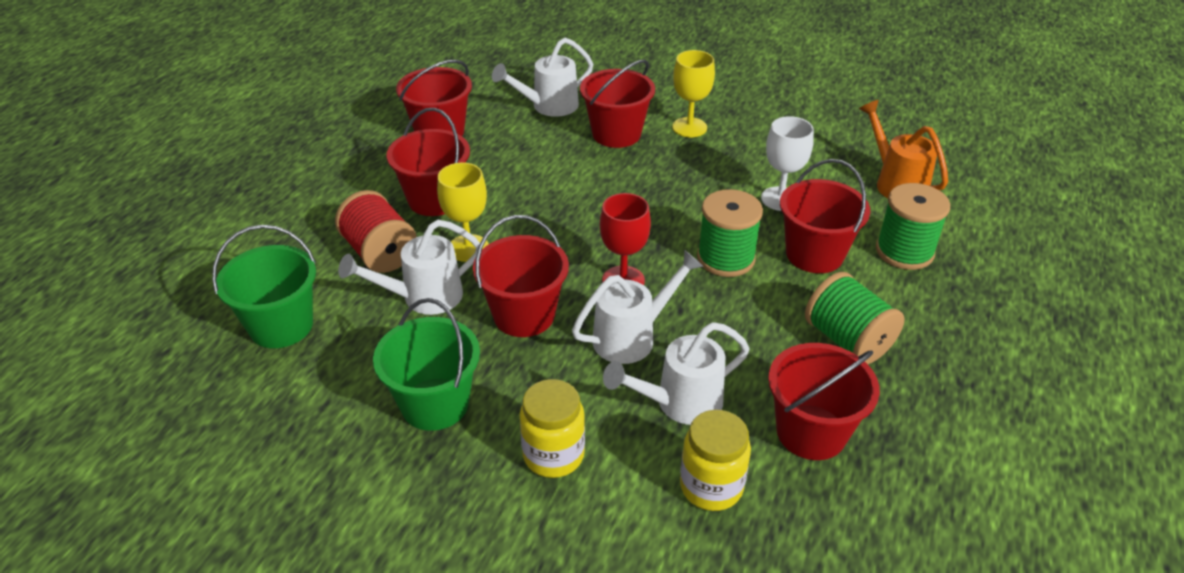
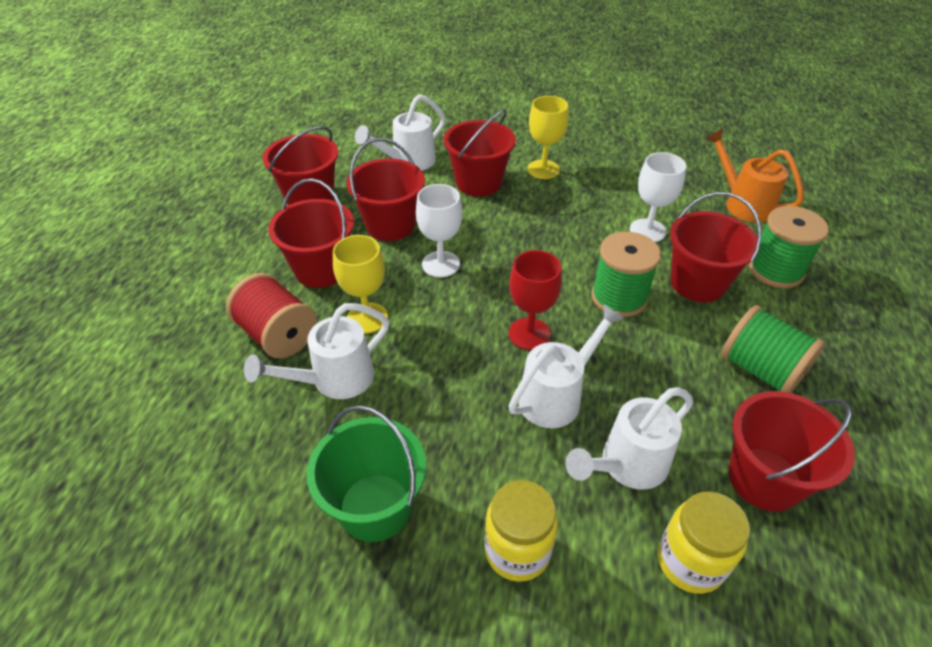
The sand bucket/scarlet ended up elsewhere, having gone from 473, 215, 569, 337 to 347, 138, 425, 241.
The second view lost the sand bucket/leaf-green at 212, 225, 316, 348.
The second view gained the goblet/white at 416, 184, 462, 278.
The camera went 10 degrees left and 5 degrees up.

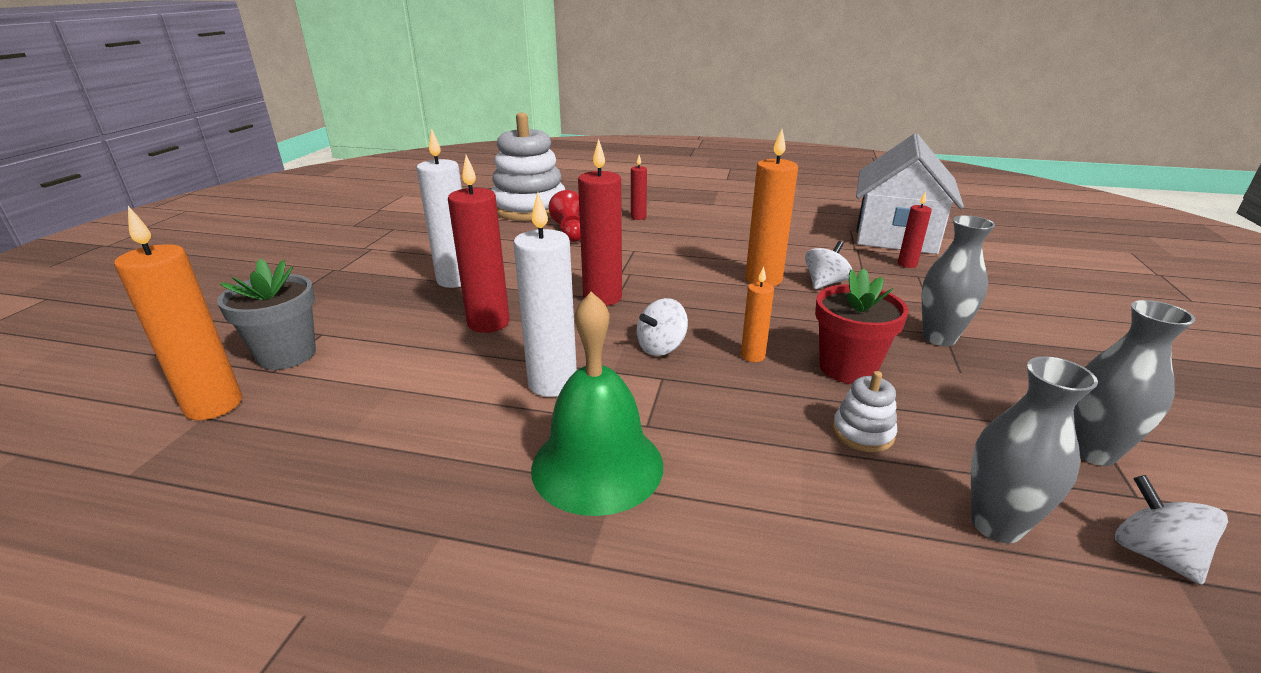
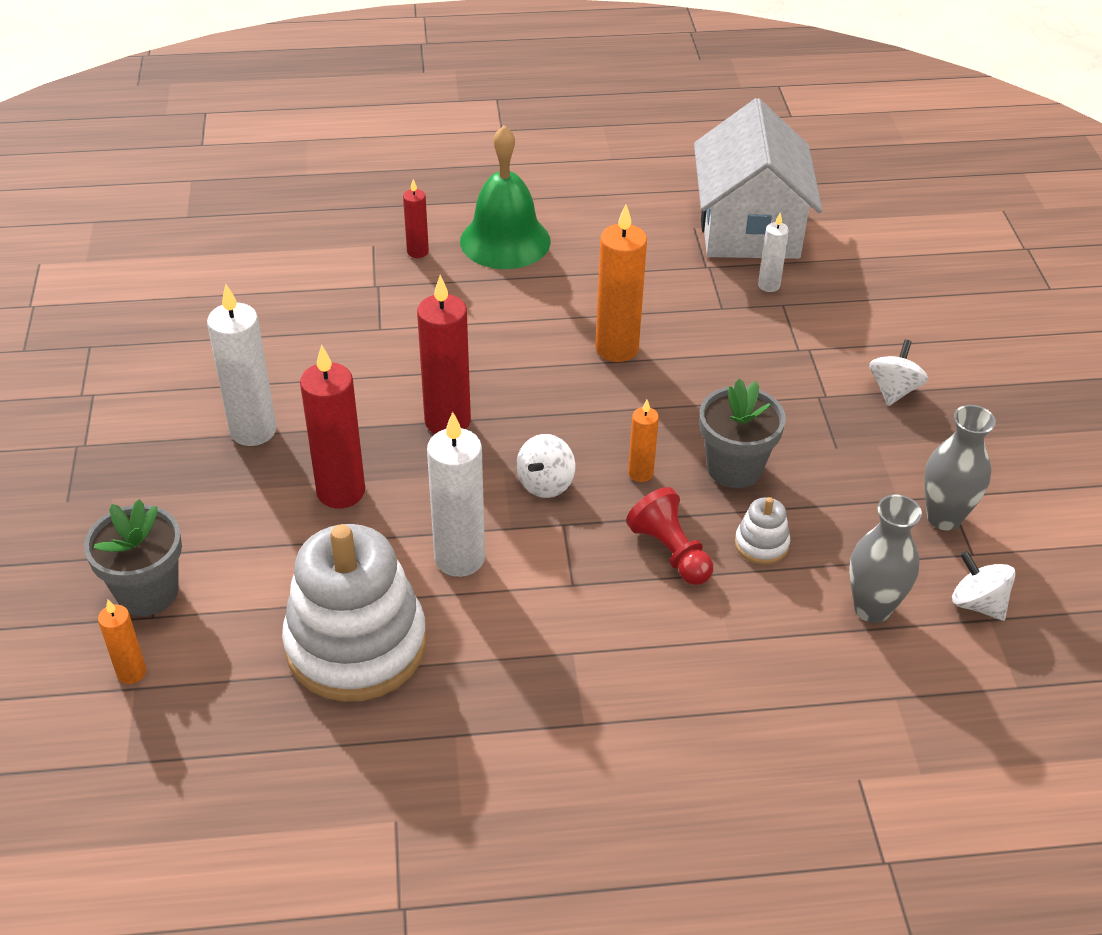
The stacking rings/white ended up elsewhere, having gone from 491, 113, 565, 221 to 282, 524, 426, 702.
The game pawn/scarlet ended up elsewhere, having gone from 549, 190, 581, 242 to 626, 487, 713, 585.
What was the candle/scarlet at 898, 191, 932, 268 turned into the candle/white at 758, 213, 789, 292.
The size of the candle/orange-coloured at 114, 206, 242, 420 changed by a factor of 0.53.
The second view lost the flower vase/grey at 922, 215, 995, 346.
The whirligig/white ended up elsewhere, having gone from 805, 241, 852, 289 to 869, 339, 928, 406.
What was the plant pot/scarlet at 815, 268, 909, 384 turned into the plant pot/grey at 699, 378, 786, 488.
The bell/leaf-green ended up elsewhere, having gone from 531, 291, 663, 516 to 460, 125, 551, 269.
The camera went 20 degrees left and 15 degrees up.

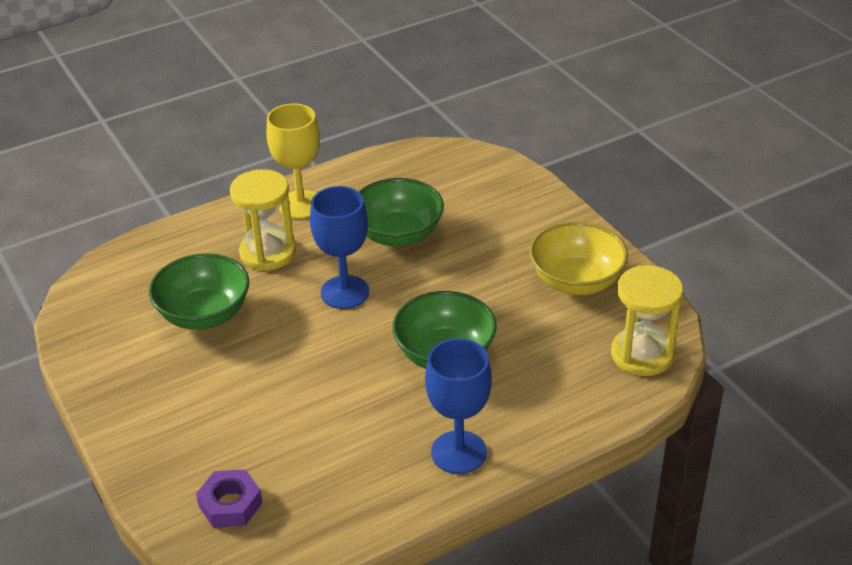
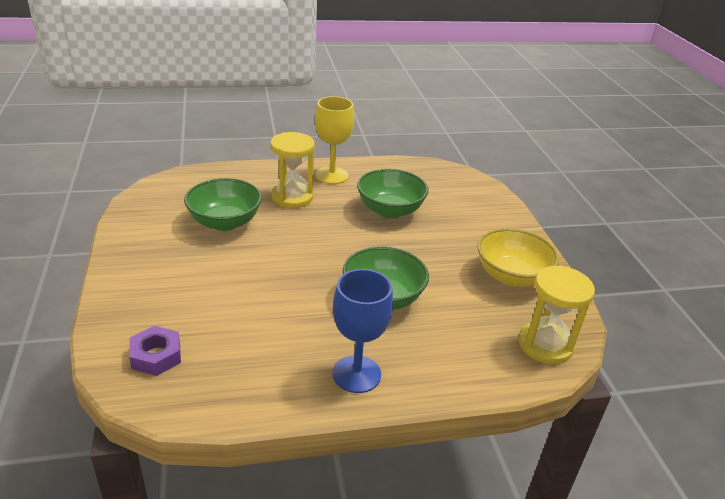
The second view lost the goblet/royal blue at 310, 186, 369, 309.
The camera went 15 degrees right and 5 degrees down.

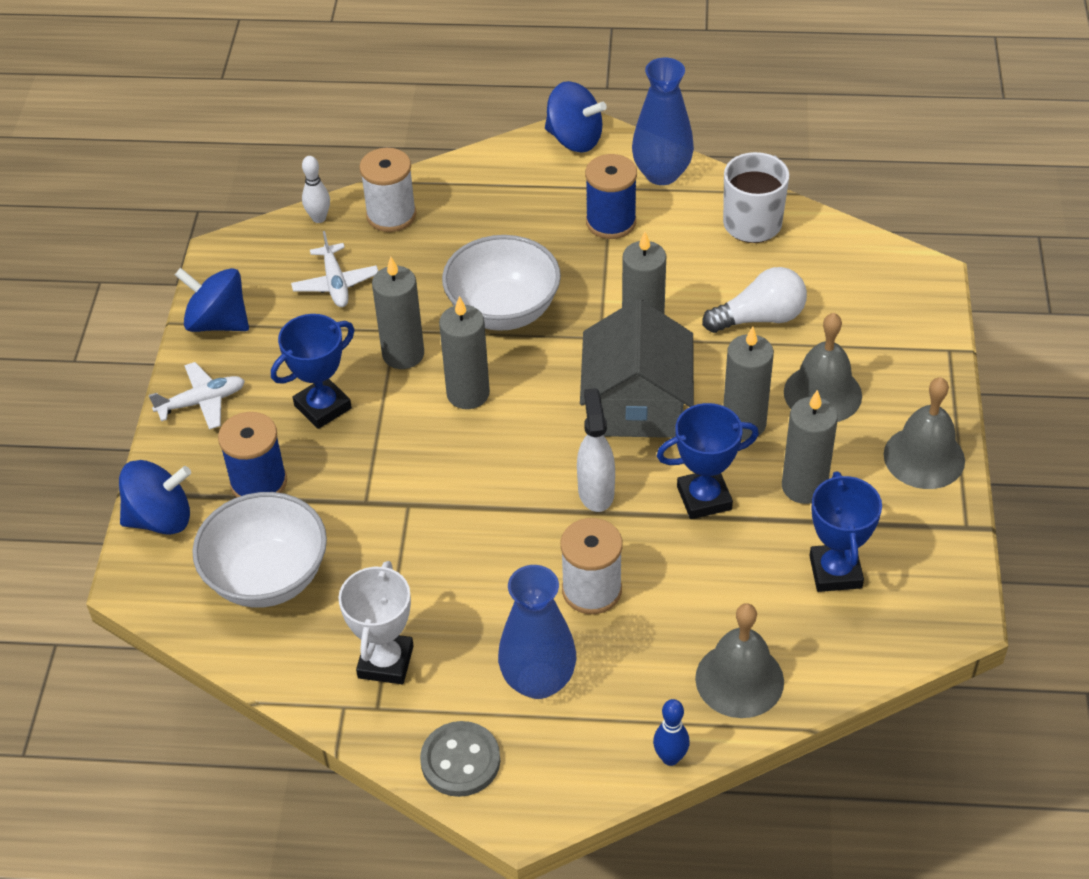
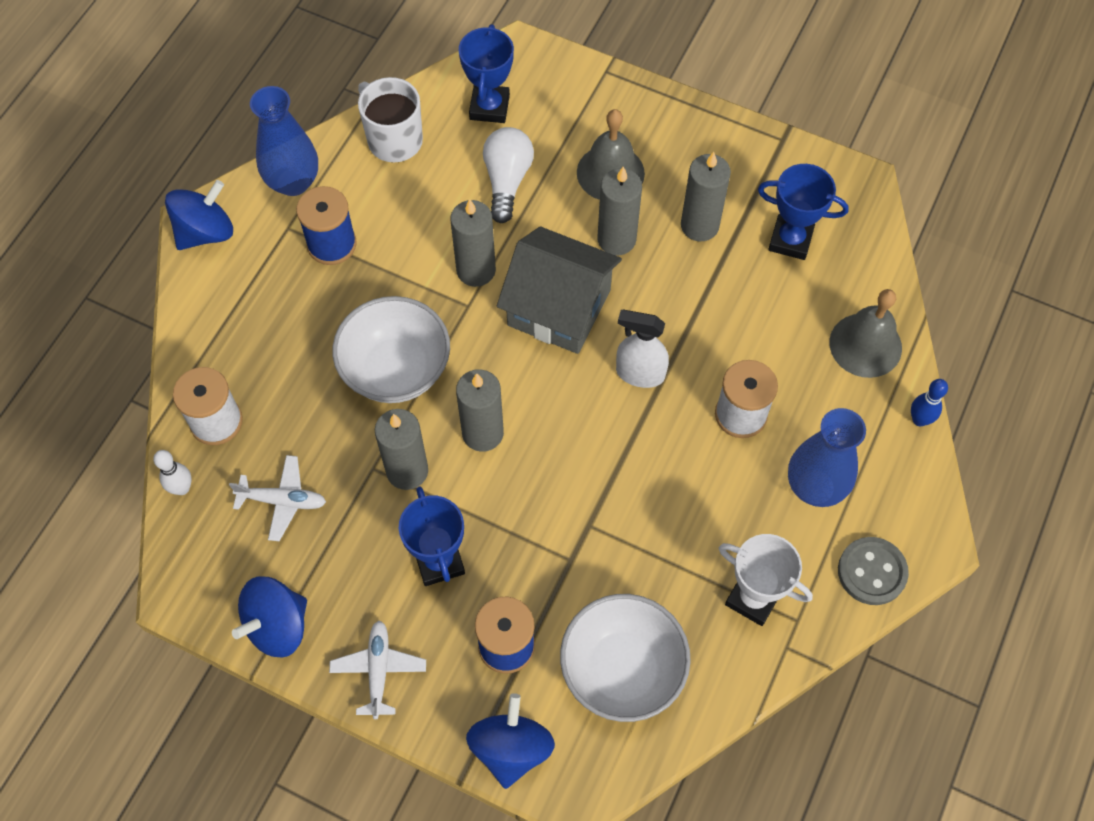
The second view lost the bell/grey at 883, 377, 965, 489.
The prize cup/royal blue ended up elsewhere, having gone from 657, 403, 759, 519 to 459, 24, 514, 123.
The camera went 70 degrees left and 15 degrees up.

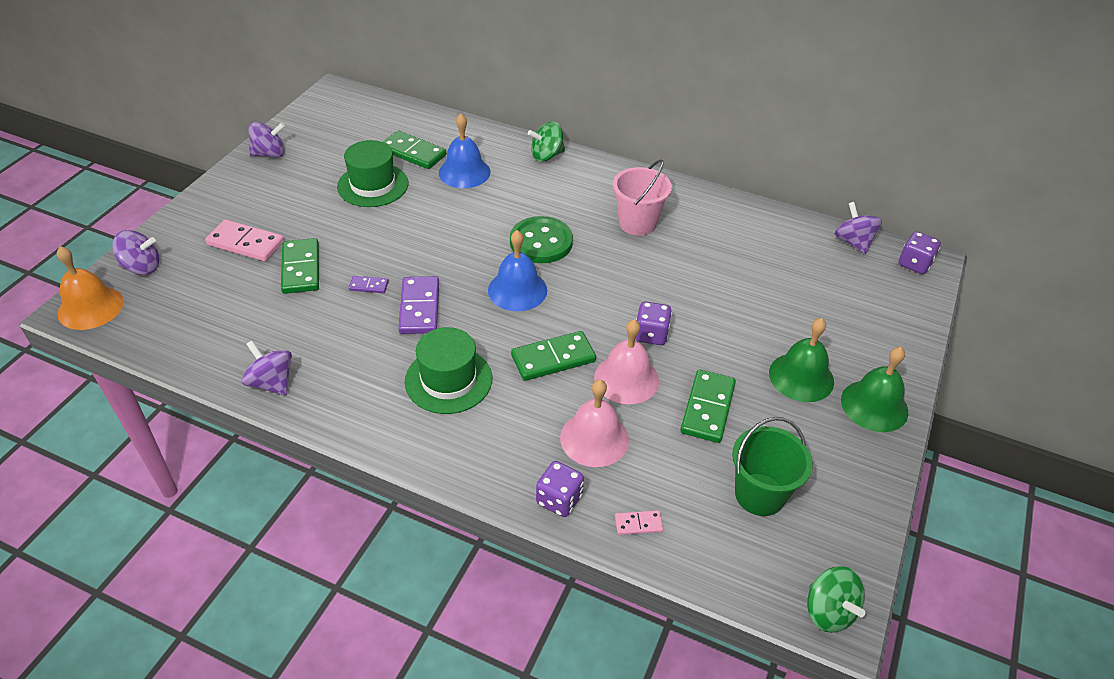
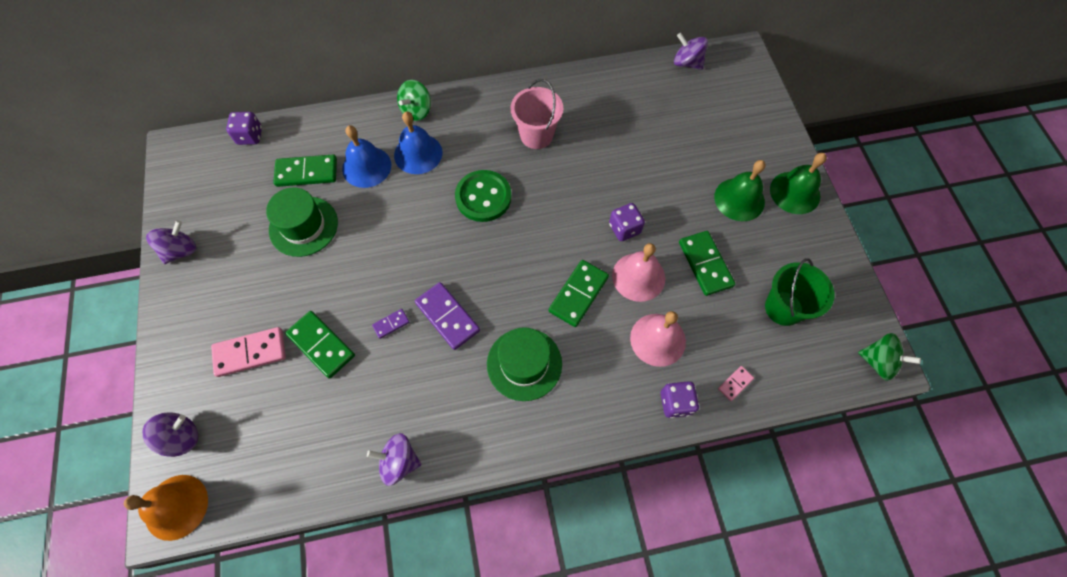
The bell/royal blue ended up elsewhere, having gone from 488, 230, 547, 311 to 394, 111, 443, 174.
The die/violet ended up elsewhere, having gone from 899, 232, 941, 274 to 226, 112, 262, 145.
The camera went 35 degrees left and 20 degrees up.

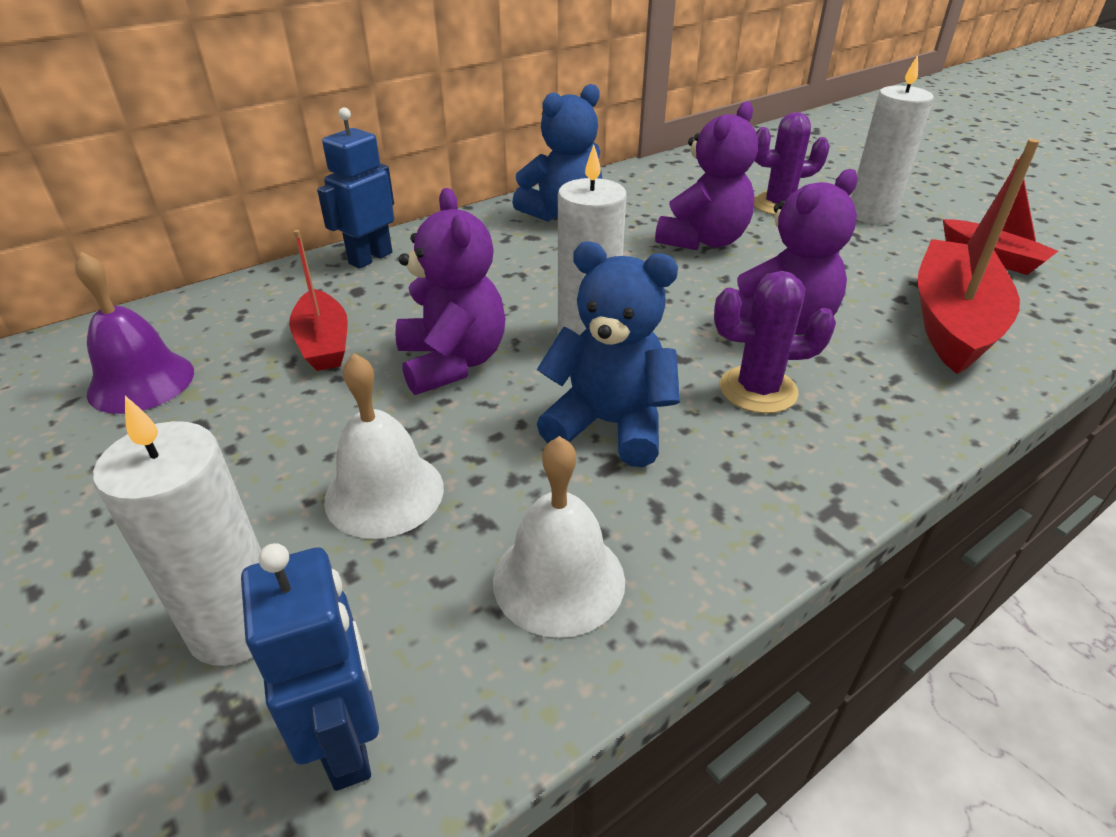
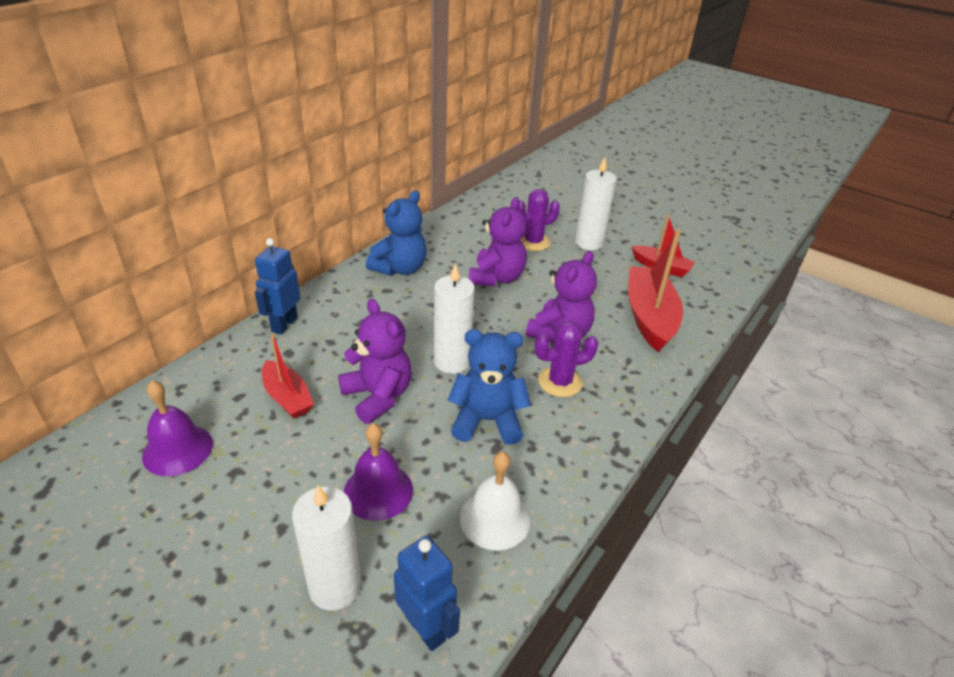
What was the bell/white at 324, 353, 444, 539 turned into the bell/violet at 344, 423, 413, 521.
The camera went 20 degrees left and 0 degrees up.

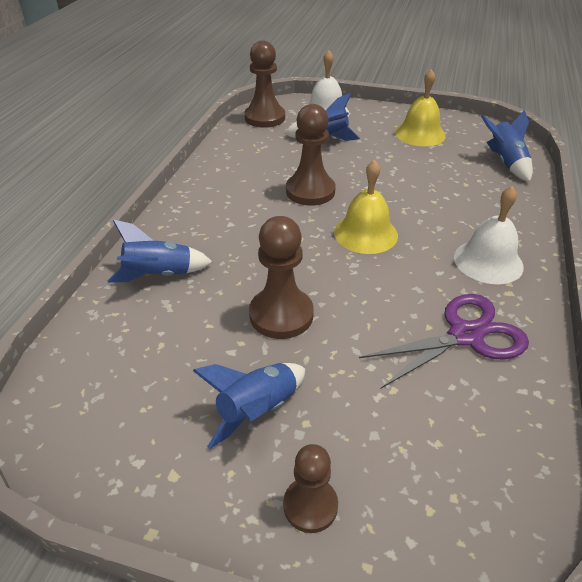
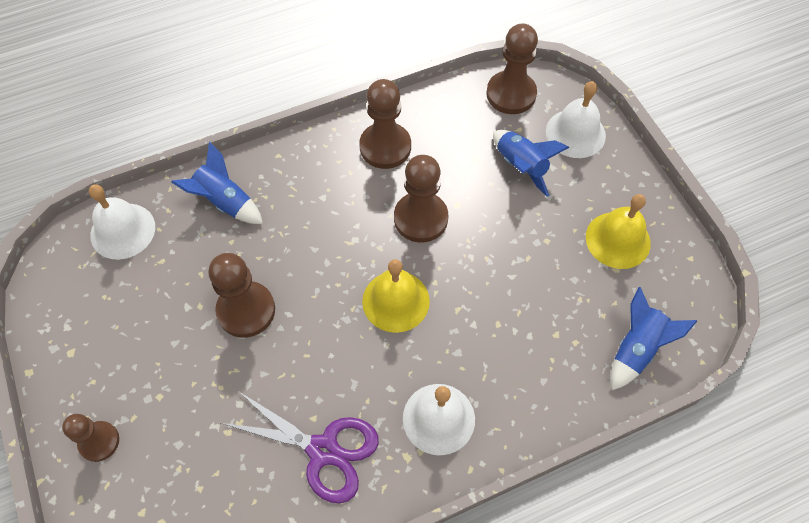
The second view lost the toy rocket/royal blue at 193, 363, 305, 449.
The second view gained the game pawn/brown at 359, 79, 411, 169.
The second view gained the bell/white at 89, 184, 155, 260.
The camera went 50 degrees right and 20 degrees up.

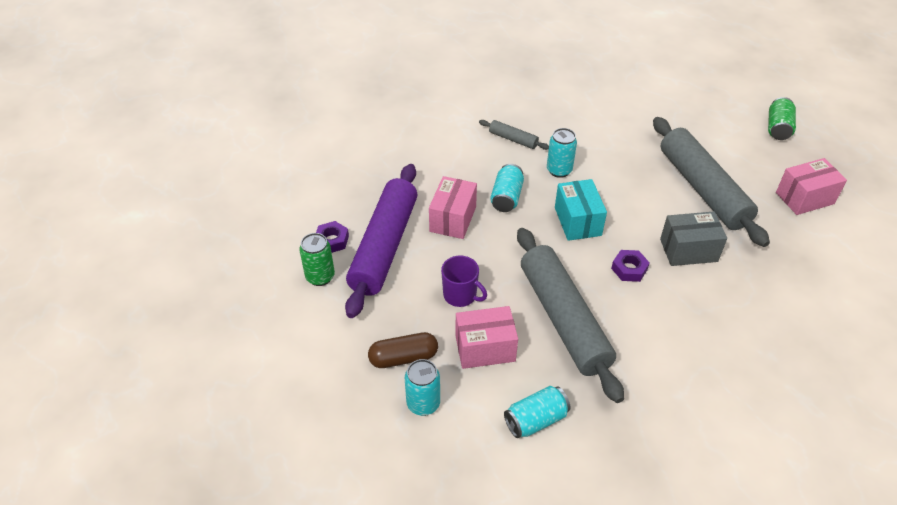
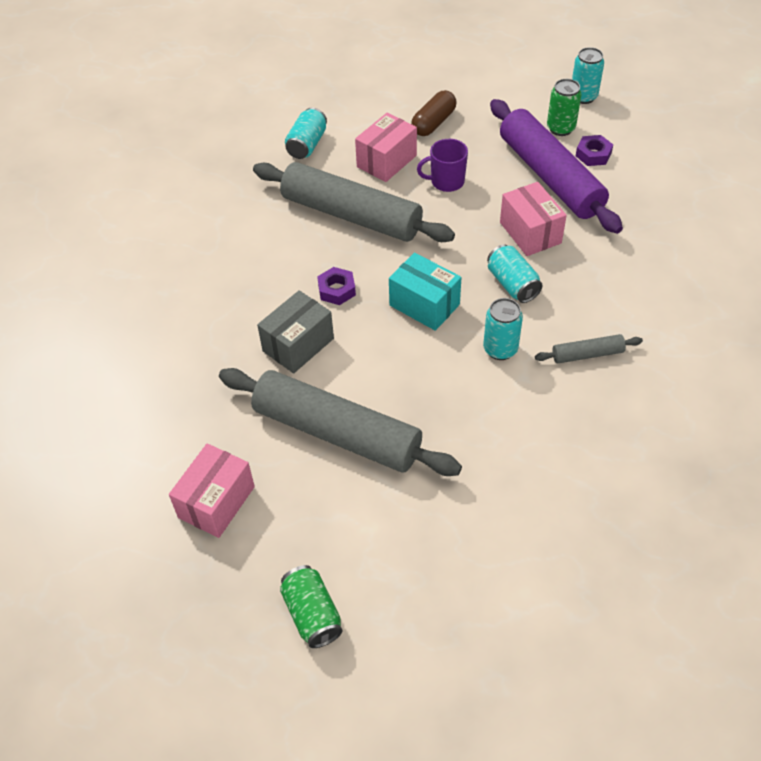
The can/teal ended up elsewhere, having gone from 405, 359, 440, 416 to 572, 47, 604, 104.
The camera went 140 degrees right and 5 degrees up.

